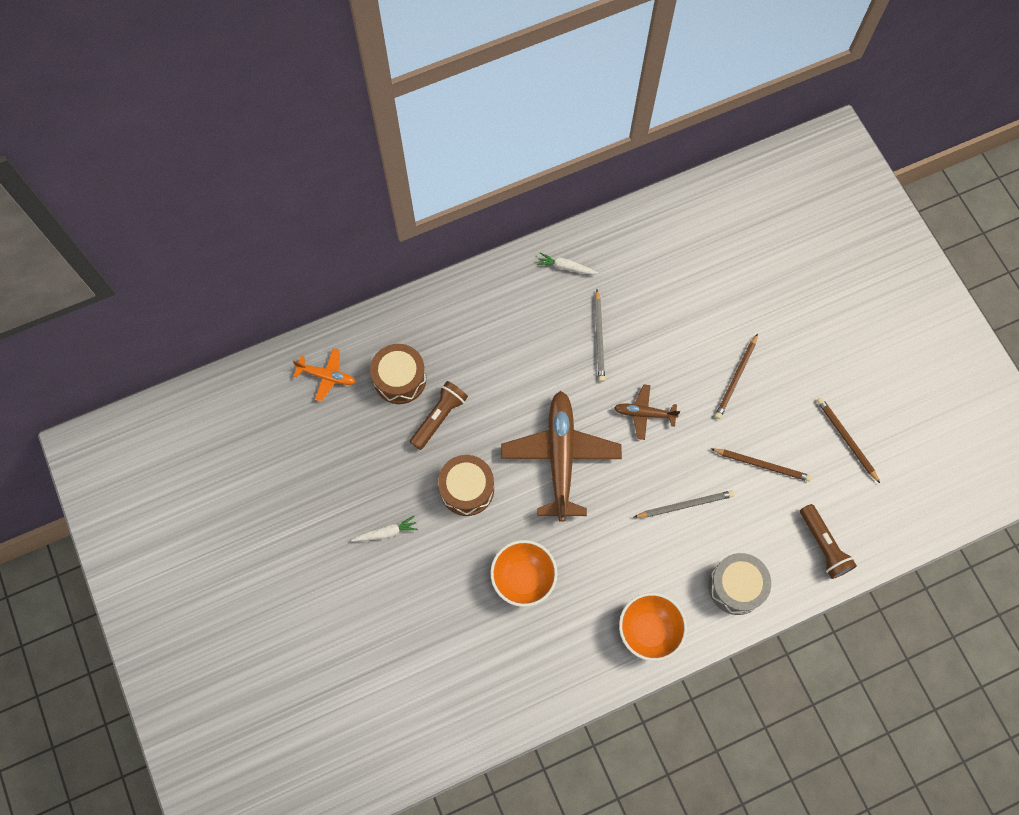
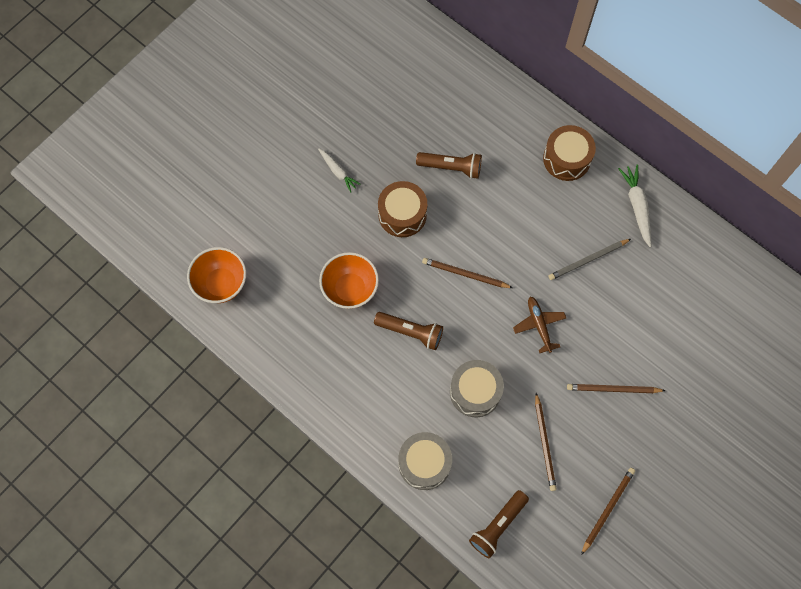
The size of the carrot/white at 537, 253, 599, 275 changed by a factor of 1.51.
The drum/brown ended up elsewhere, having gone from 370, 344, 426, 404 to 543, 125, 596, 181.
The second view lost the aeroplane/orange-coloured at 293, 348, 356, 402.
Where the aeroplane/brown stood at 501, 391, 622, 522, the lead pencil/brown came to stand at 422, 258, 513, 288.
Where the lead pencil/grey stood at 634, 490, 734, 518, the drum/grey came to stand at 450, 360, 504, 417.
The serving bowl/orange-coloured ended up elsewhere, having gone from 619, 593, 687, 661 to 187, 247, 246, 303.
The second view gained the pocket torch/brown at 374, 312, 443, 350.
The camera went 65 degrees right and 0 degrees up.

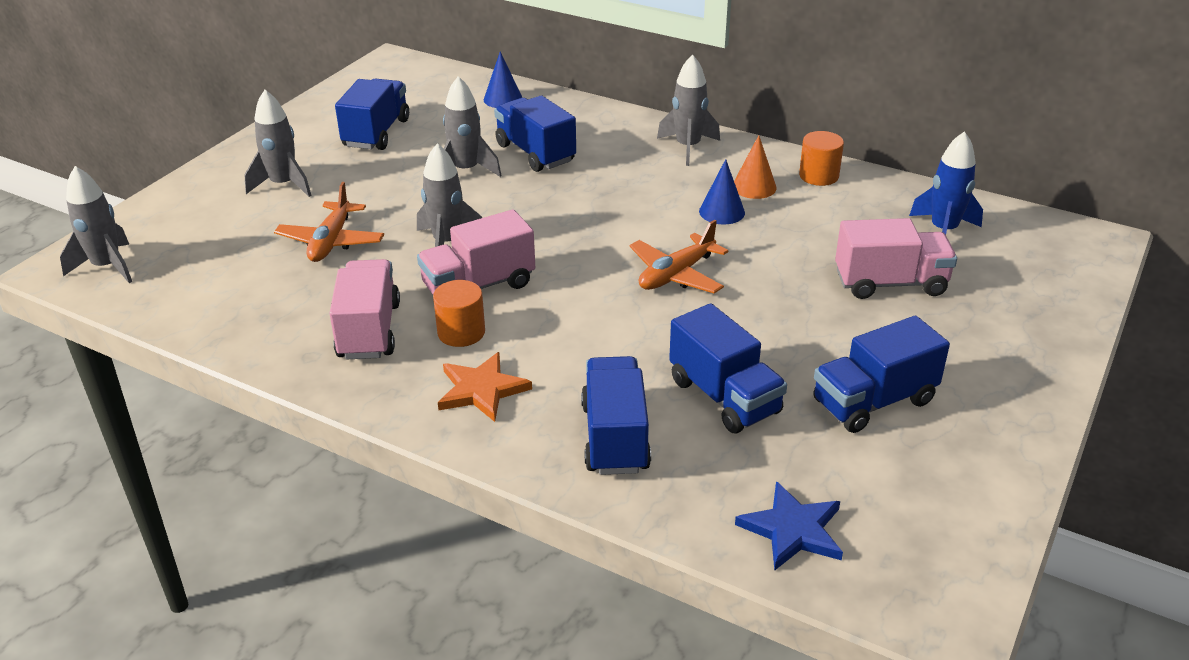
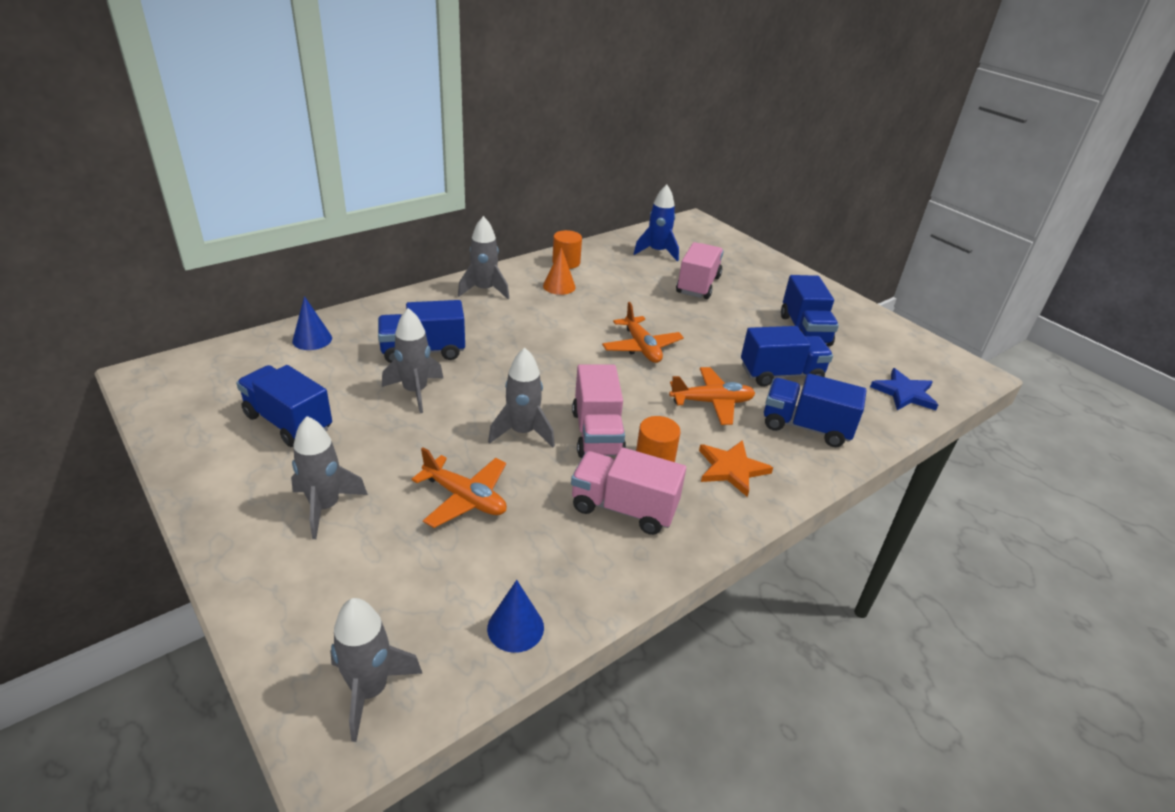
The cone shape/royal blue ended up elsewhere, having gone from 699, 159, 745, 225 to 487, 580, 544, 653.
The second view gained the aeroplane/orange-coloured at 669, 367, 755, 425.
The camera went 70 degrees left and 0 degrees up.

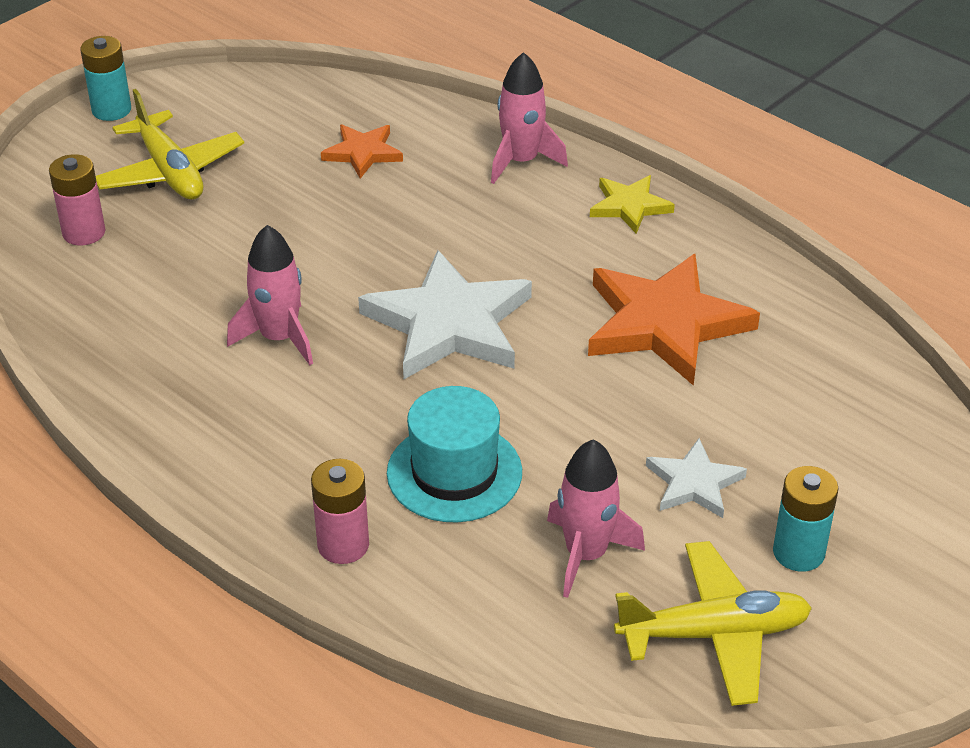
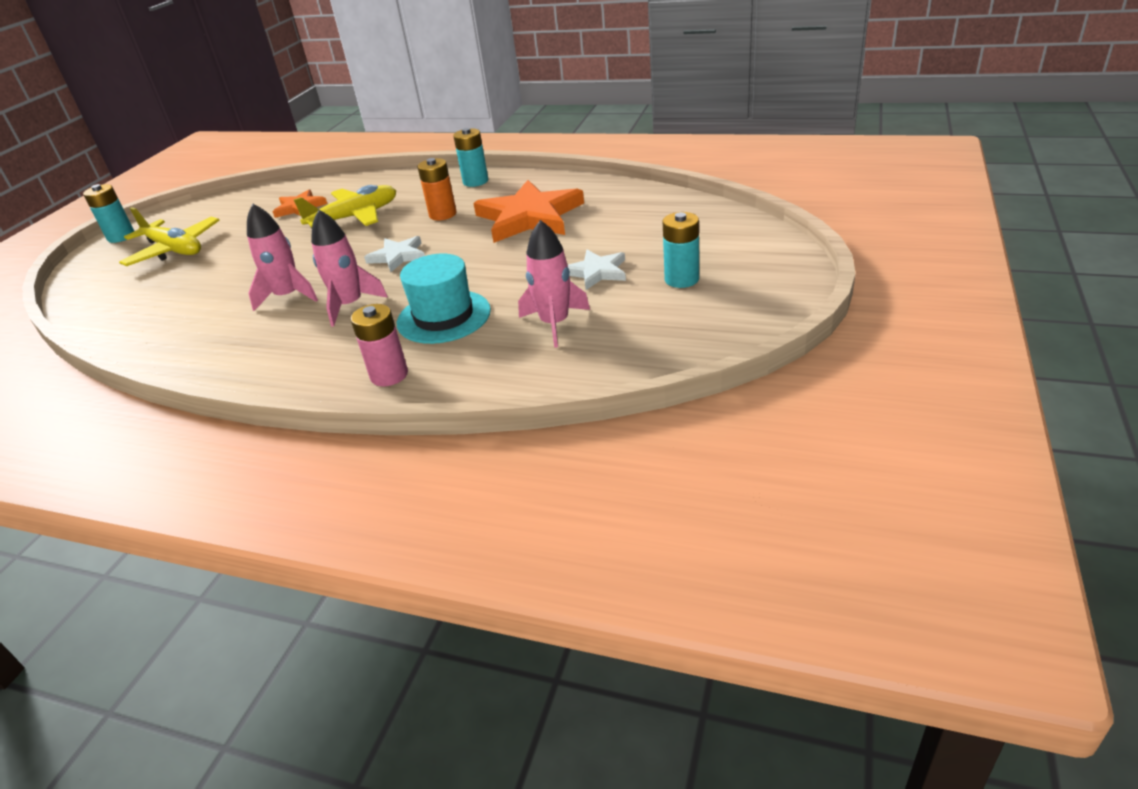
The toy rocket/rose-pink ended up elsewhere, having gone from 491, 52, 568, 184 to 311, 210, 388, 327.
The second view lost the power cell/rose-pink at 49, 154, 105, 245.
Where the five-pointed star/golden stood at 590, 175, 675, 234, the power cell/teal came to stand at 453, 128, 488, 187.
The size of the five-pointed star/white at 358, 250, 532, 379 changed by a factor of 0.52.
The aeroplane/golden ended up elsewhere, having gone from 614, 541, 812, 706 to 293, 185, 396, 228.
The second view gained the power cell/orange-coloured at 418, 158, 457, 221.
The camera went 20 degrees left and 5 degrees down.

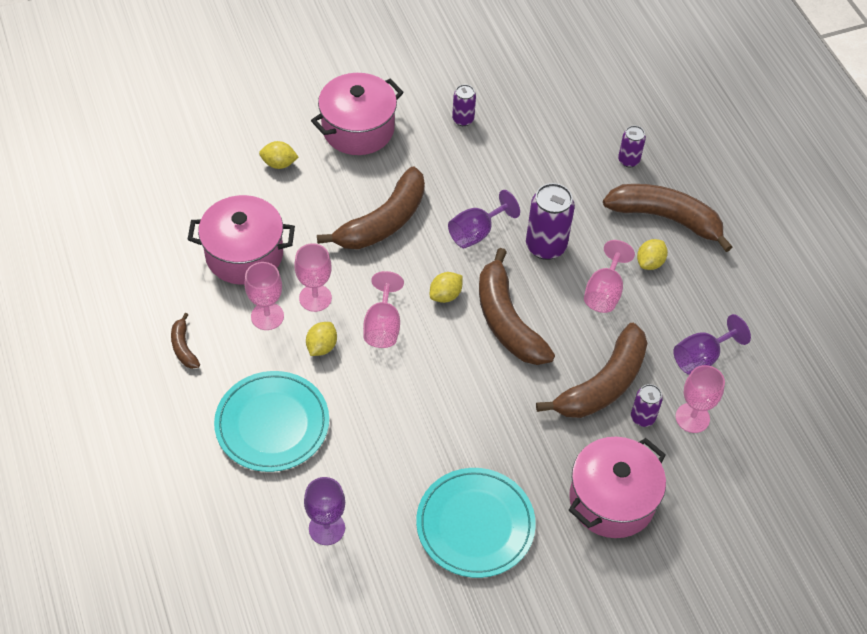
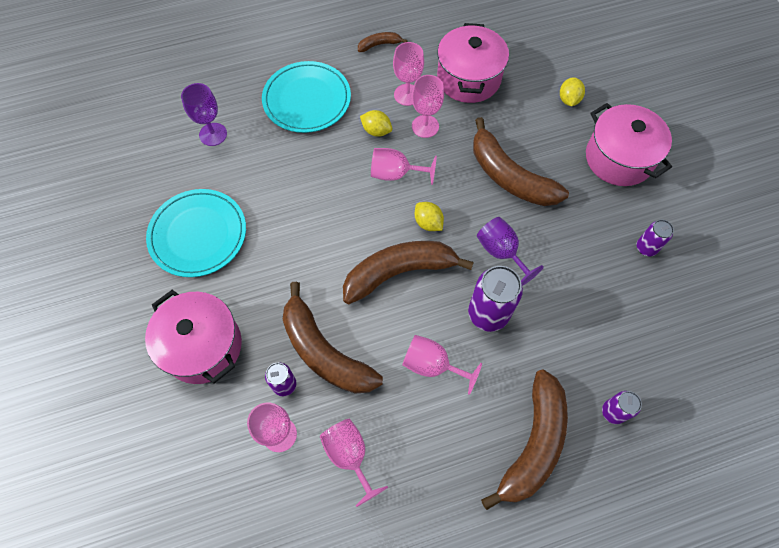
The second view lost the lemon/golden at 637, 239, 668, 270.
What was the goblet/violet at 673, 314, 751, 375 turned into the goblet/rose-pink at 319, 419, 388, 507.
The camera went 95 degrees right and 10 degrees up.

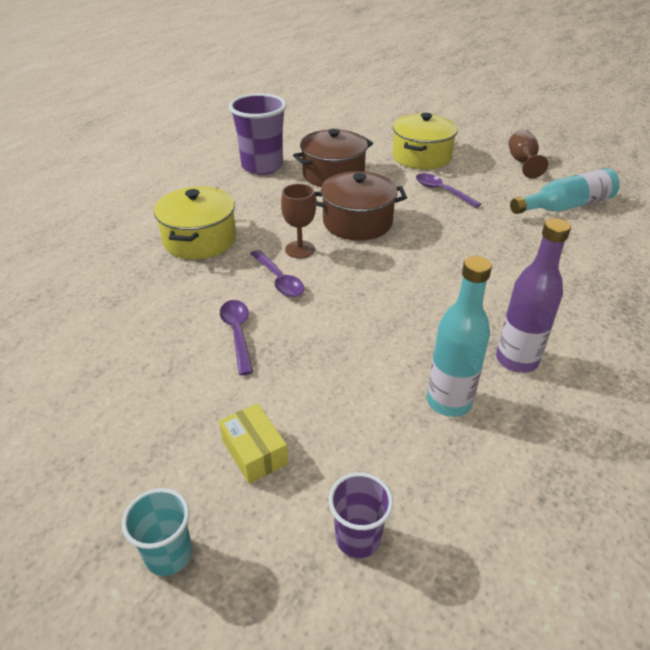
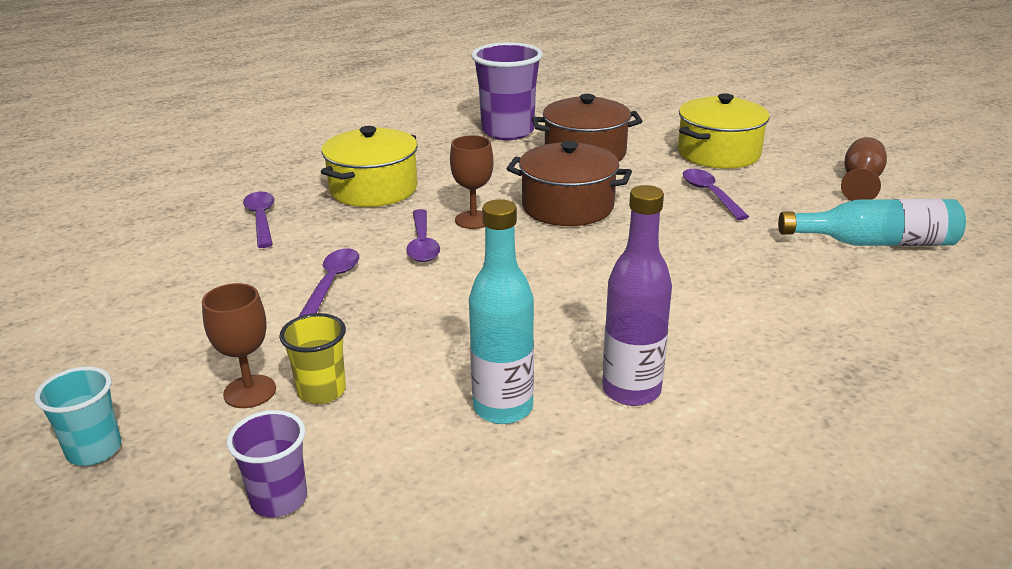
Where the box/golden stood at 219, 403, 288, 484, the goblet/brown came to stand at 202, 283, 276, 408.
The second view gained the spoon/violet at 243, 192, 274, 248.
The second view gained the beaker/golden at 279, 313, 346, 404.
The camera went 25 degrees right and 10 degrees down.

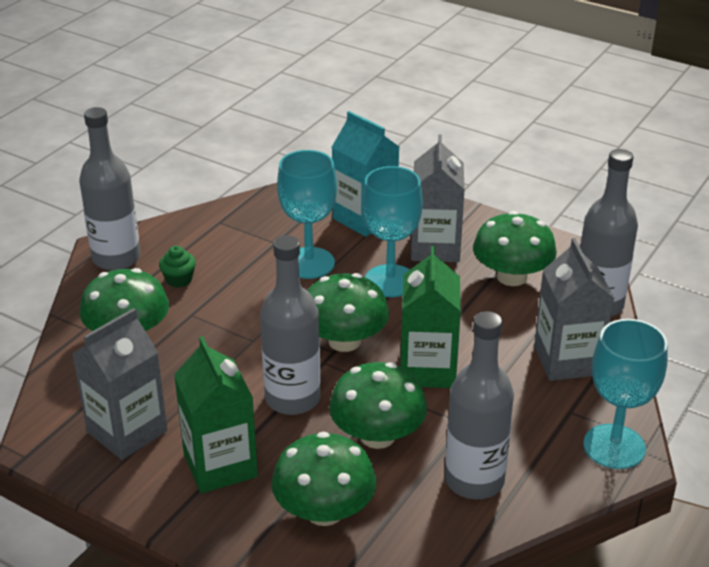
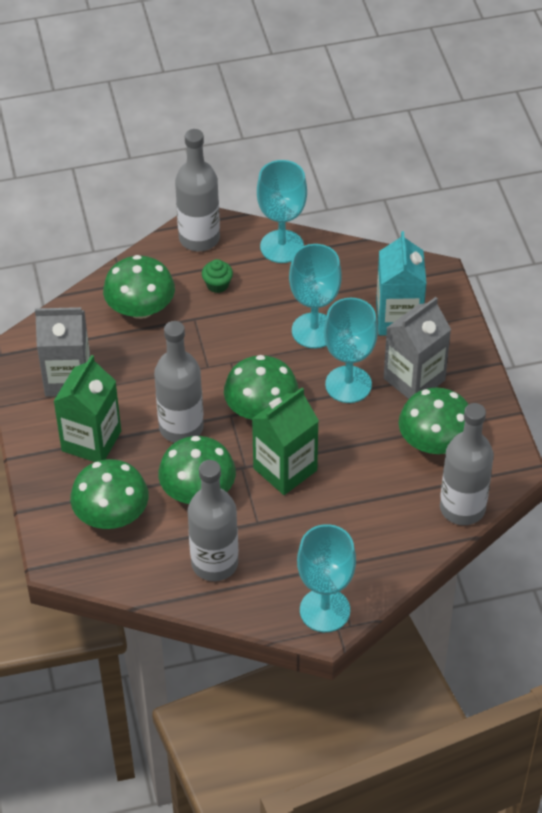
The second view lost the juice carton/grey at 534, 238, 615, 381.
The second view gained the goblet/teal at 257, 160, 307, 263.
The camera went 45 degrees right and 15 degrees up.

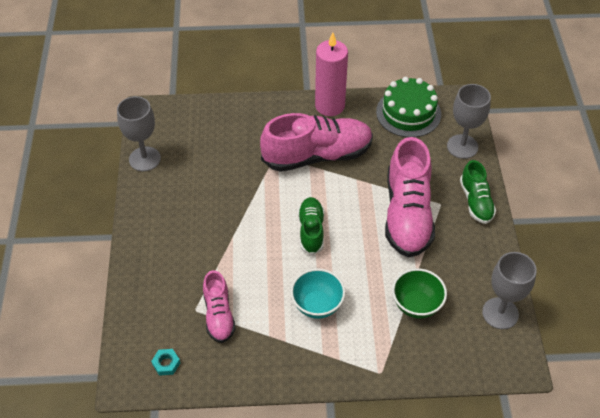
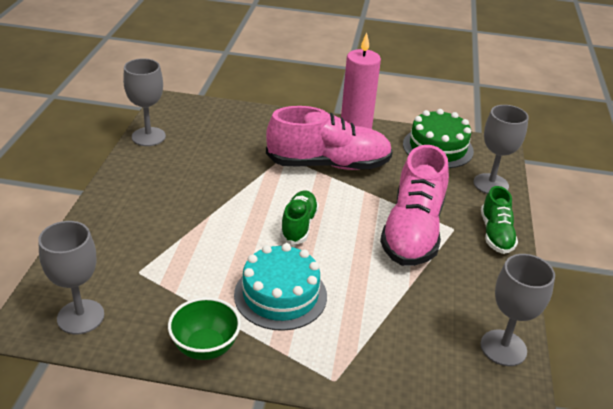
Where the serving bowl/teal stood at 291, 268, 345, 319, the cake/teal came to stand at 234, 243, 327, 331.
The serving bowl/leaf-green ended up elsewhere, having gone from 392, 268, 447, 319 to 168, 297, 241, 360.
The second view lost the shoe/rose-pink at 203, 270, 235, 343.
Where the hex nut/teal stood at 151, 349, 180, 376, the goblet/grey came to stand at 38, 221, 104, 334.
The camera went 10 degrees right and 15 degrees down.

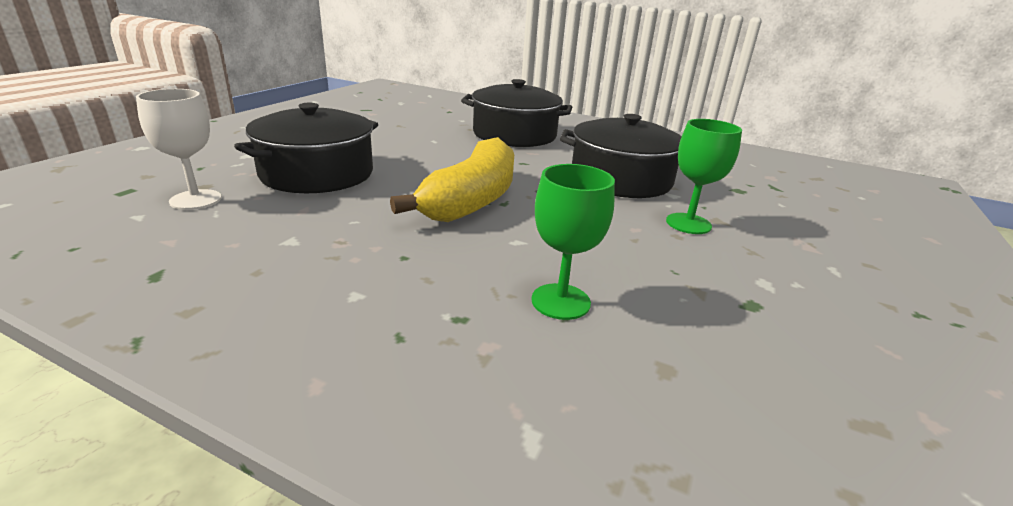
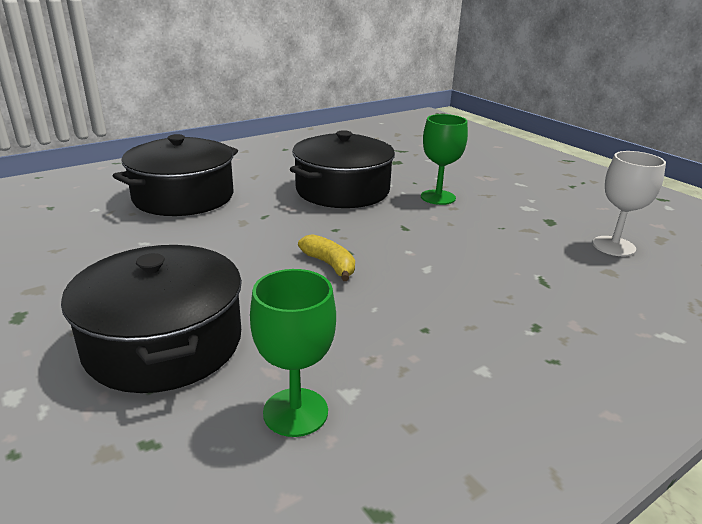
The goblet/white ended up elsewhere, having gone from 136, 89, 222, 210 to 592, 151, 666, 256.
The size of the banana/golden at 390, 137, 514, 222 changed by a factor of 0.45.
The goblet/leaf-green ended up elsewhere, having gone from 532, 164, 615, 320 to 250, 269, 336, 437.
The camera went 60 degrees left and 0 degrees up.

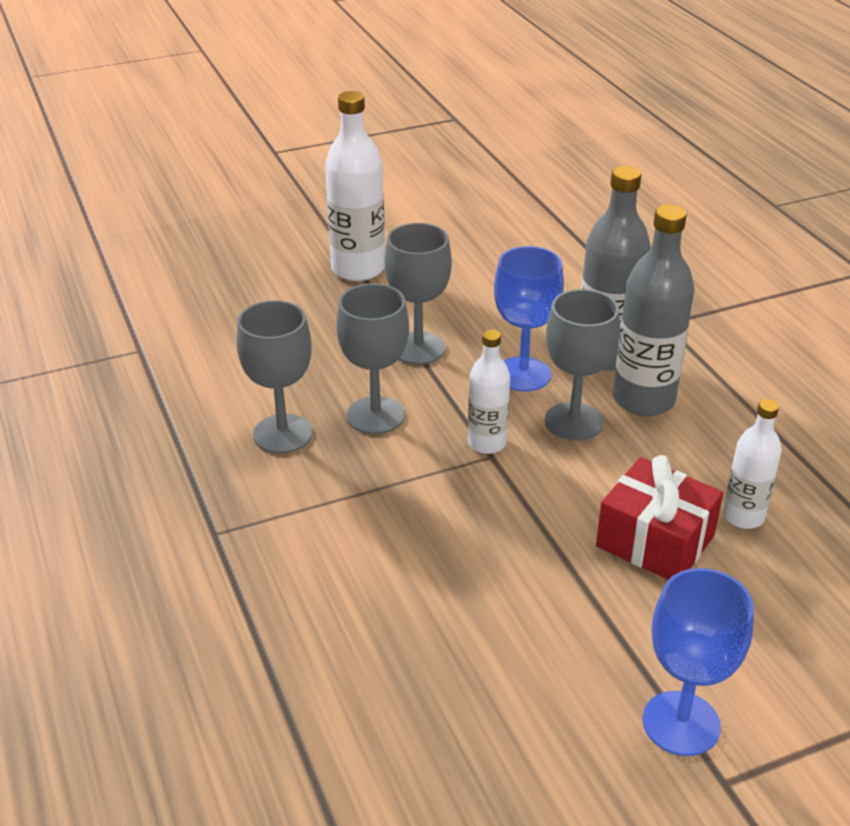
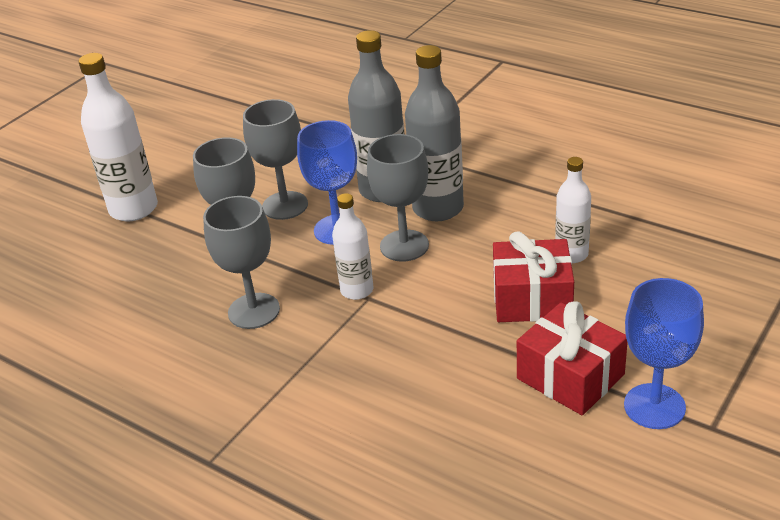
The goblet/grey ended up elsewhere, having gone from 237, 300, 313, 454 to 243, 99, 308, 220.
The second view gained the wrapped gift/scarlet at 517, 301, 628, 415.
The camera went 30 degrees left and 0 degrees up.

